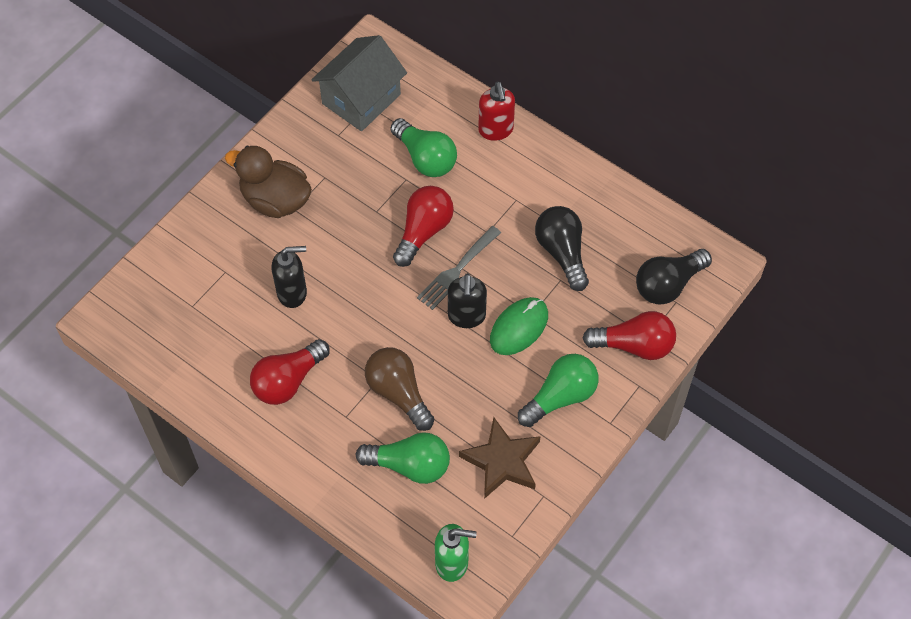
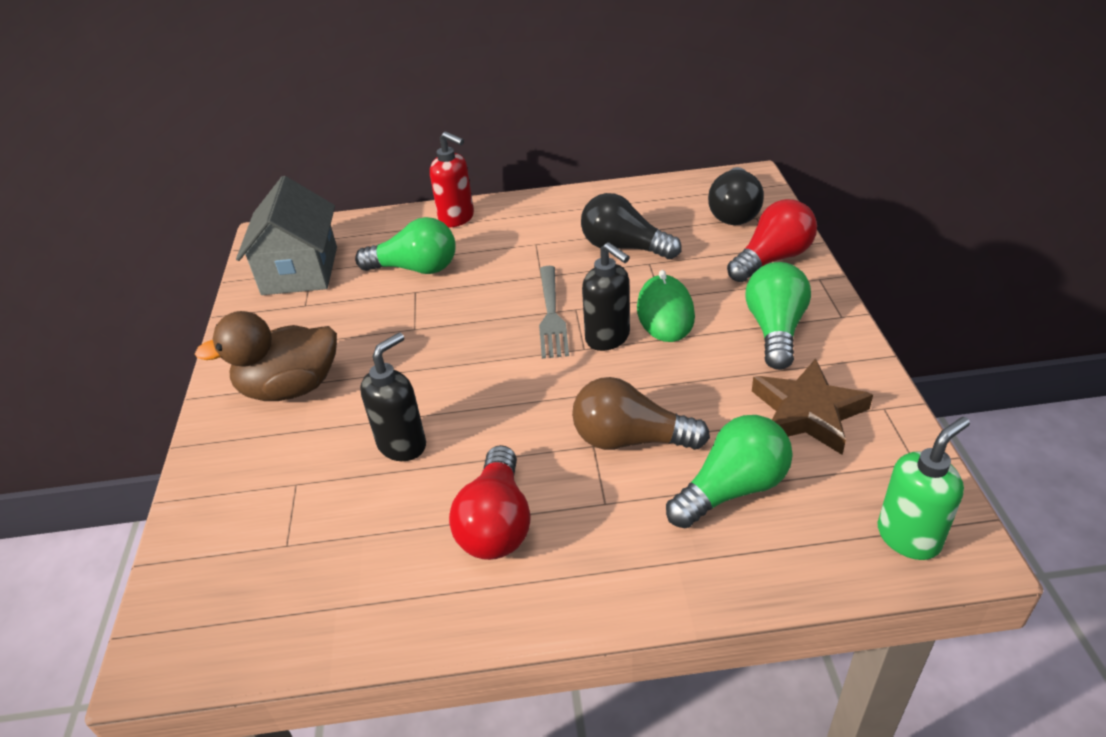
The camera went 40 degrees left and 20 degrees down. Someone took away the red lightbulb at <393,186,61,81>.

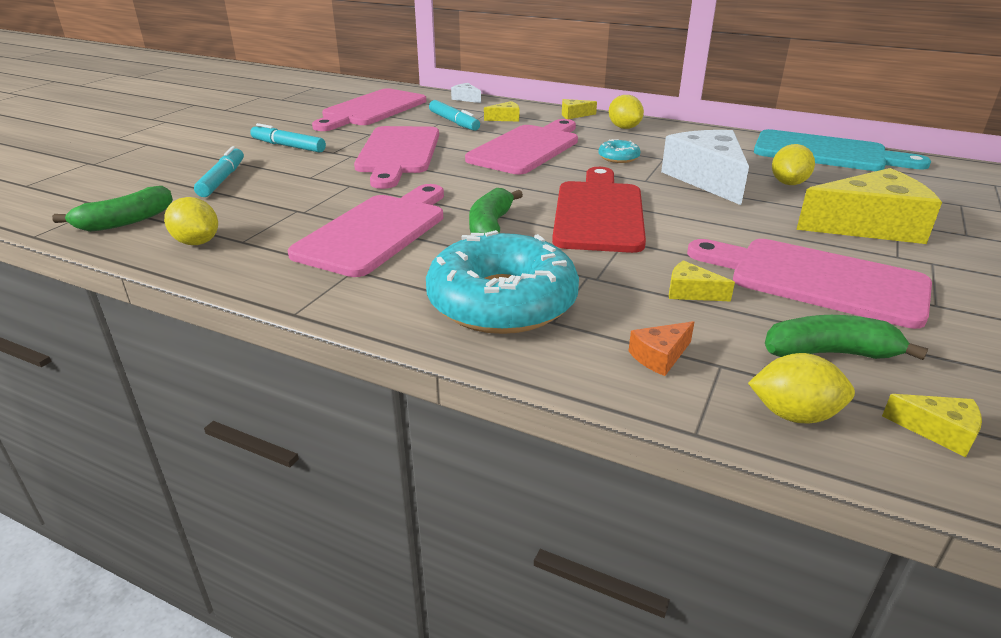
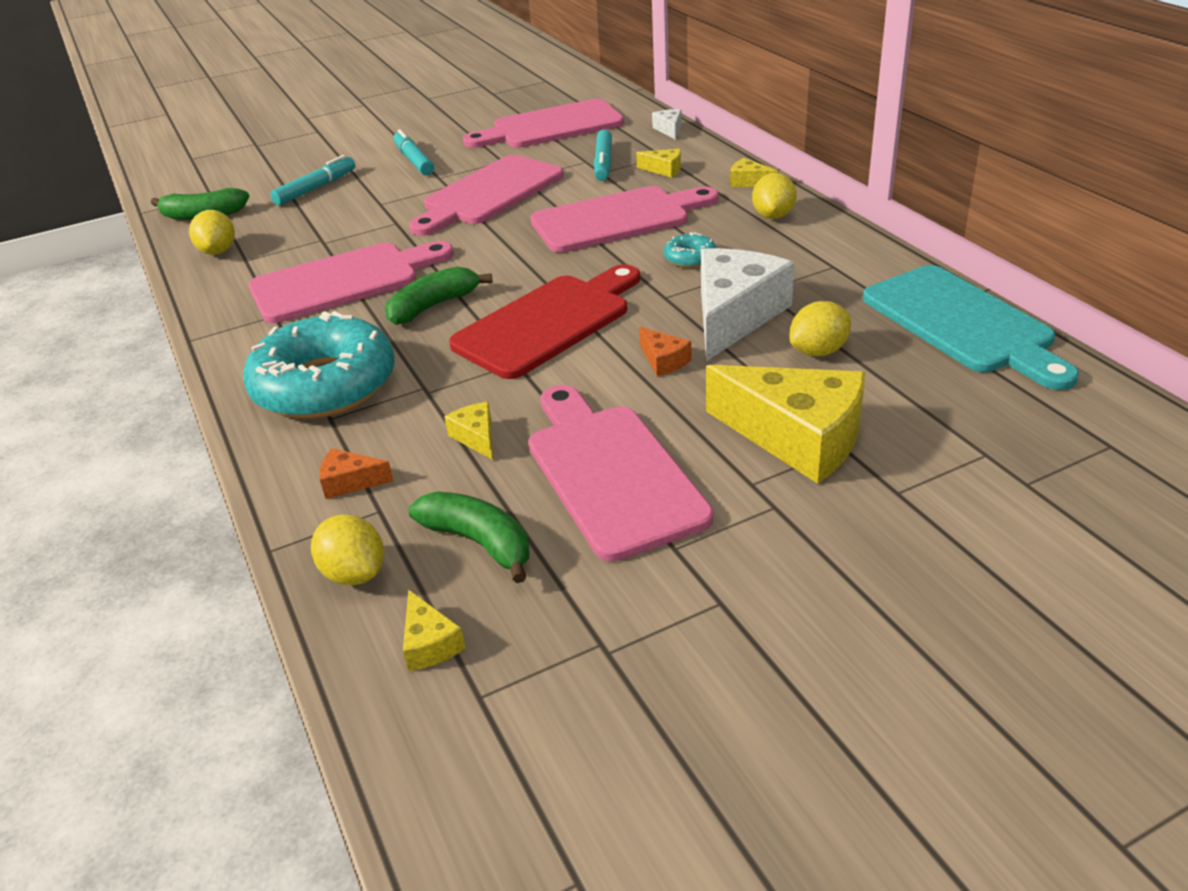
The camera went 40 degrees right and 5 degrees up. Someone put down the orange-coloured cheese at <639,327,53,49>.

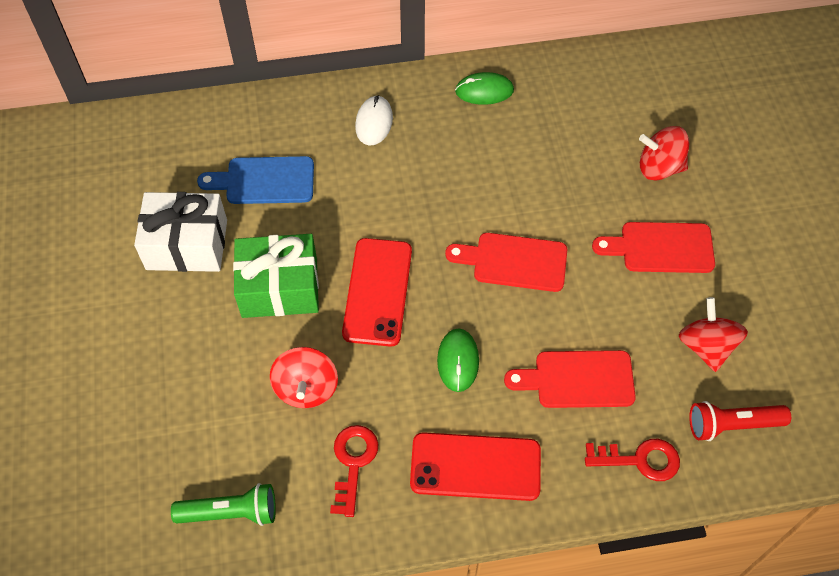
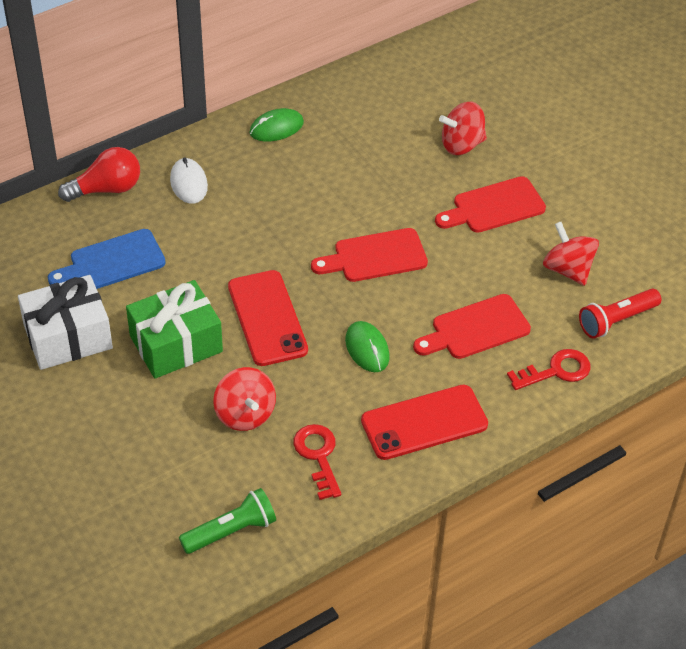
The camera went 25 degrees left and 10 degrees down. Someone put down the red lightbulb at <58,147,82,55>.

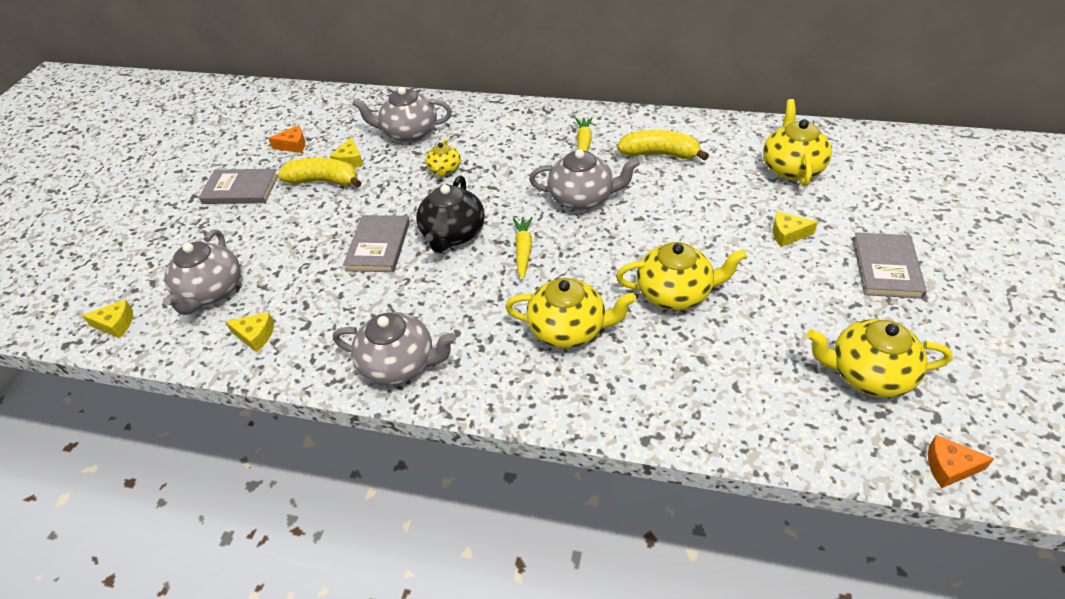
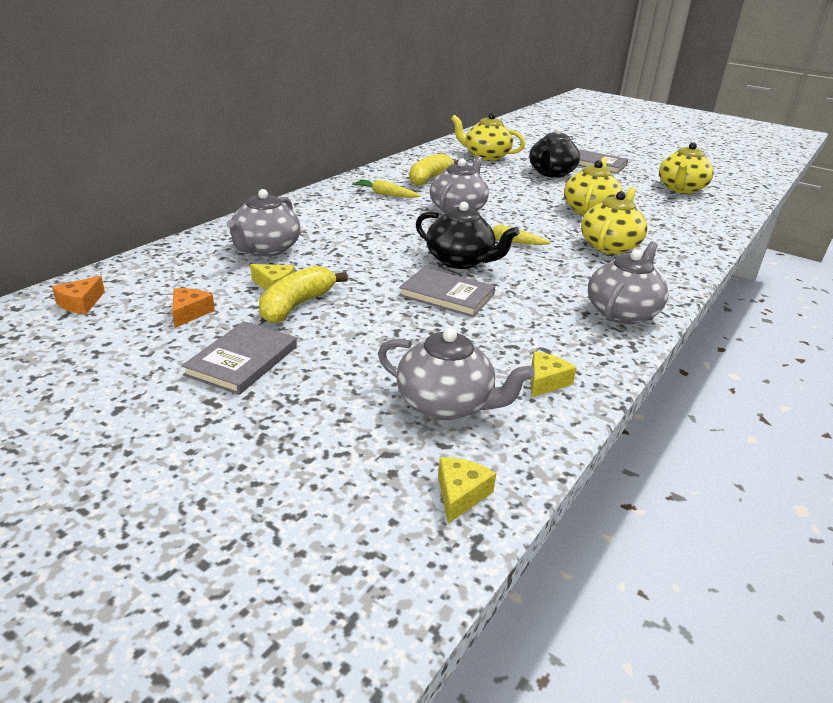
The camera went 75 degrees left and 15 degrees down. Someone took away the yellow china teapot at <426,139,35,38>. Someone carried the orange-coloured cheese from <928,435,67,53> to <52,276,53,38>. Someone swapped the yellow cheese at <773,211,45,36> for the jet-black china teapot at <529,127,51,51>.

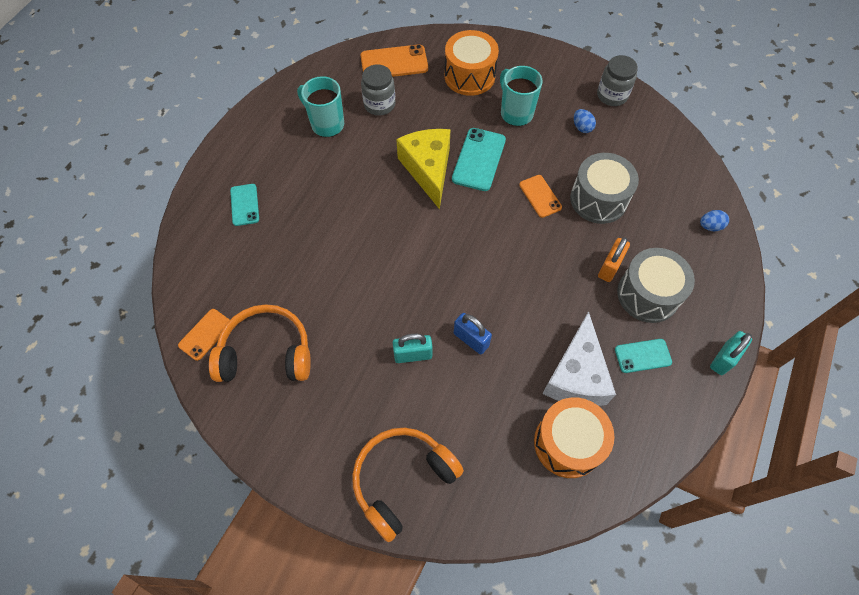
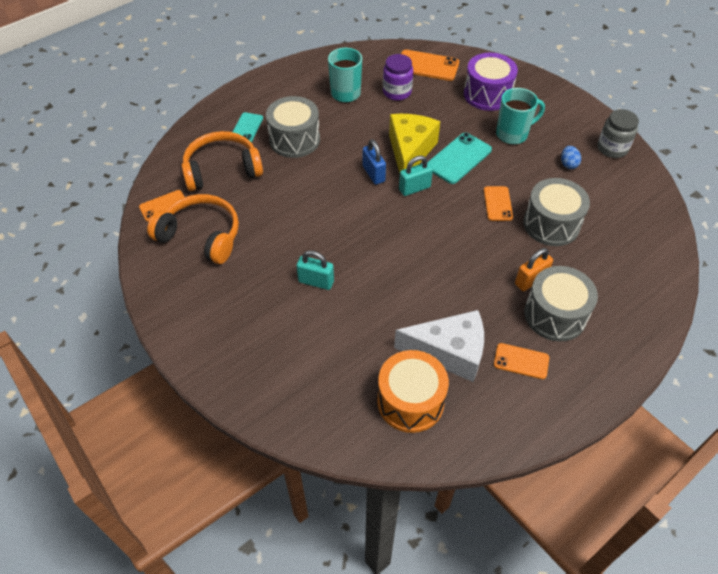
The camera went 25 degrees right and 10 degrees down. Someone took away the blue egg shape at <700,210,29,21>. Someone put down the grey toy drum at <266,96,54,62>. Someone carried the orange-coloured headset from <352,428,112,114> to <181,131,82,60>. Someone carried the blue padlock from <454,313,38,42> to <363,139,23,46>. Someone carried the teal padlock from <710,331,42,44> to <399,155,34,41>. Someone repainted the grey preserve jar at <361,64,35,52>, which became the royal purple preserve jar at <383,54,30,47>. Someone repainted the orange-coloured toy drum at <444,30,55,66>, which became the royal purple toy drum at <464,53,54,58>. Someone repainted the teal smartphone at <615,339,57,34>, which became the orange-coloured smartphone at <494,343,55,36>. Someone rotated the teal mug at <500,66,43,60> by 75 degrees clockwise. Someone rotated the white cheese at <542,311,74,95> by 120 degrees counterclockwise.

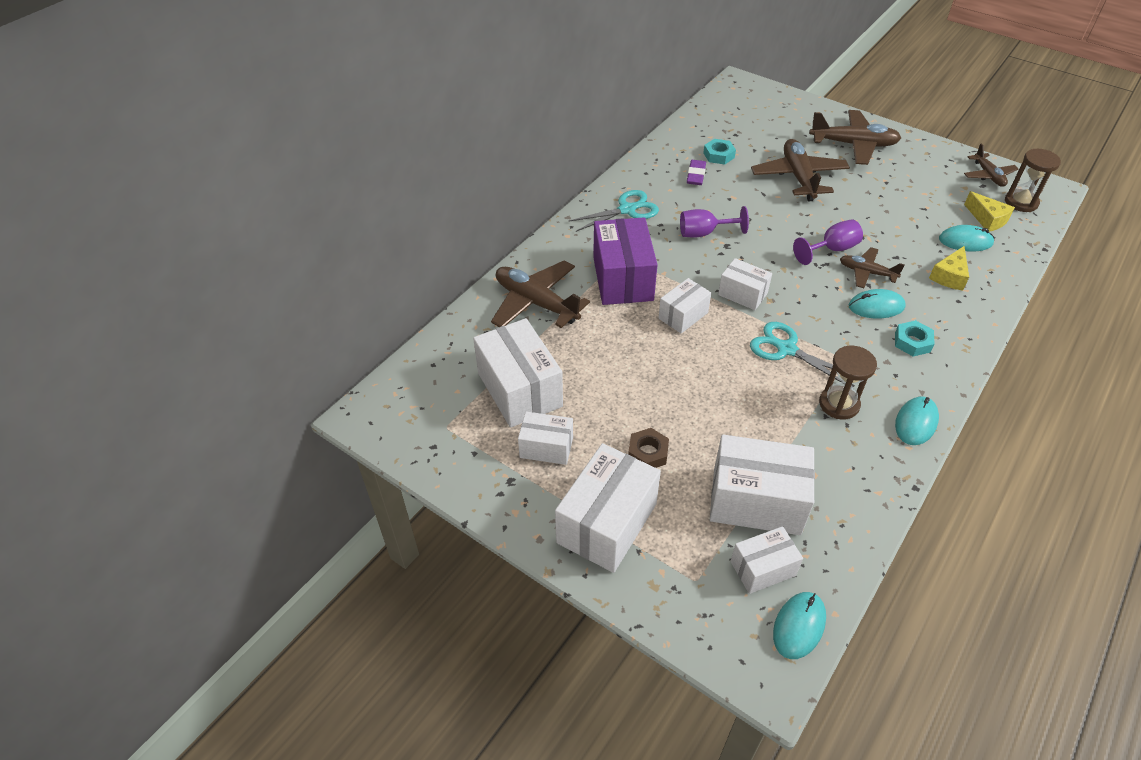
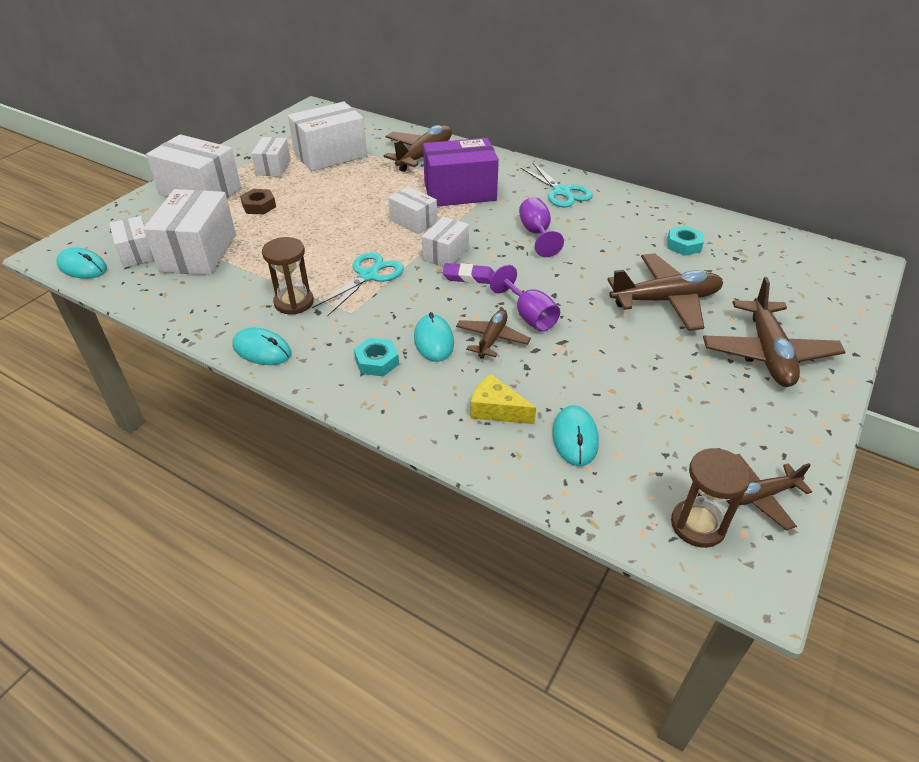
The camera went 85 degrees right and 5 degrees down. Someone took away the yellow cheese at <964,191,51,41>. Someone carried the royal purple pencil eraser from <687,160,19,25> to <443,263,52,21>.

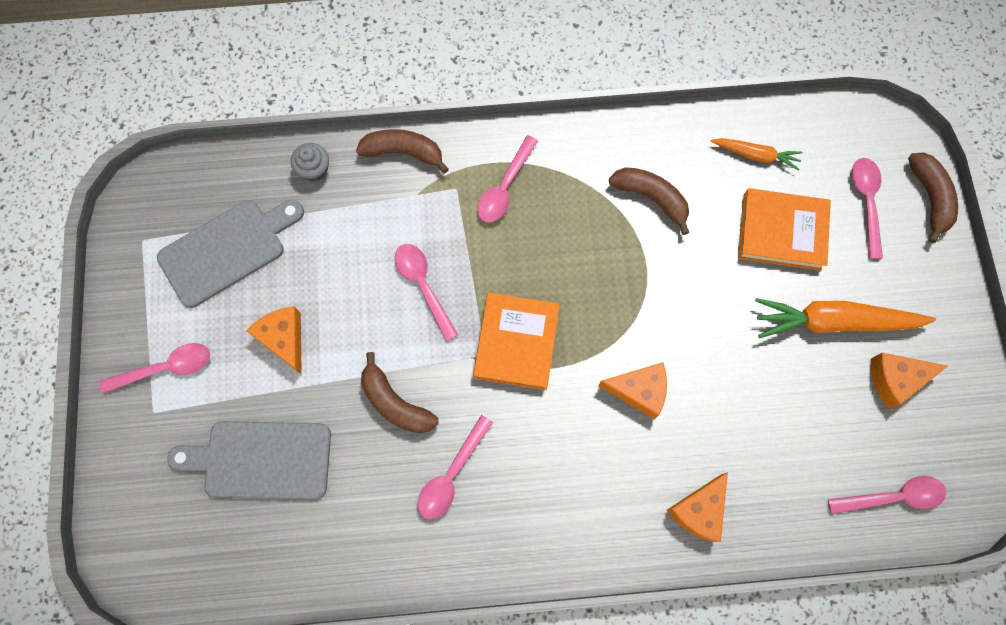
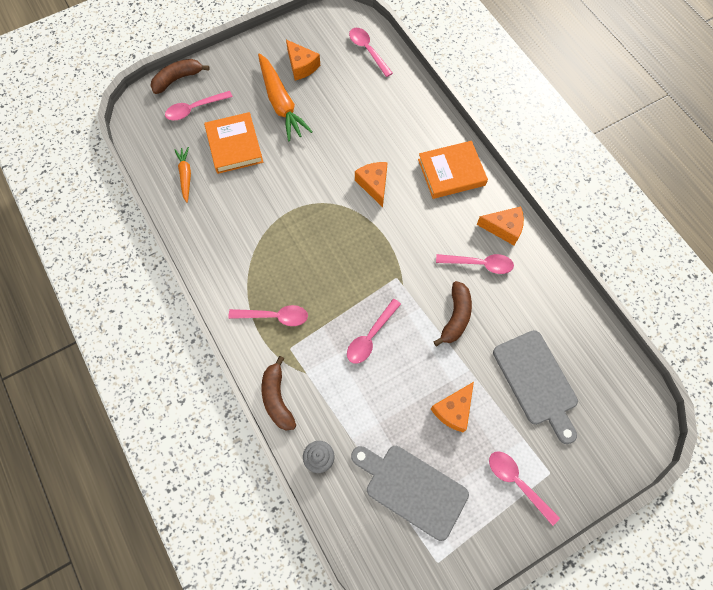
The camera went 115 degrees left and 5 degrees down. Someone took away the brown banana fruit at <609,167,80,68>. Someone carried the orange-coloured hardback from <473,293,87,97> to <418,141,70,58>. Someone carried the orange-coloured cheese from <667,472,61,70> to <477,207,47,38>.

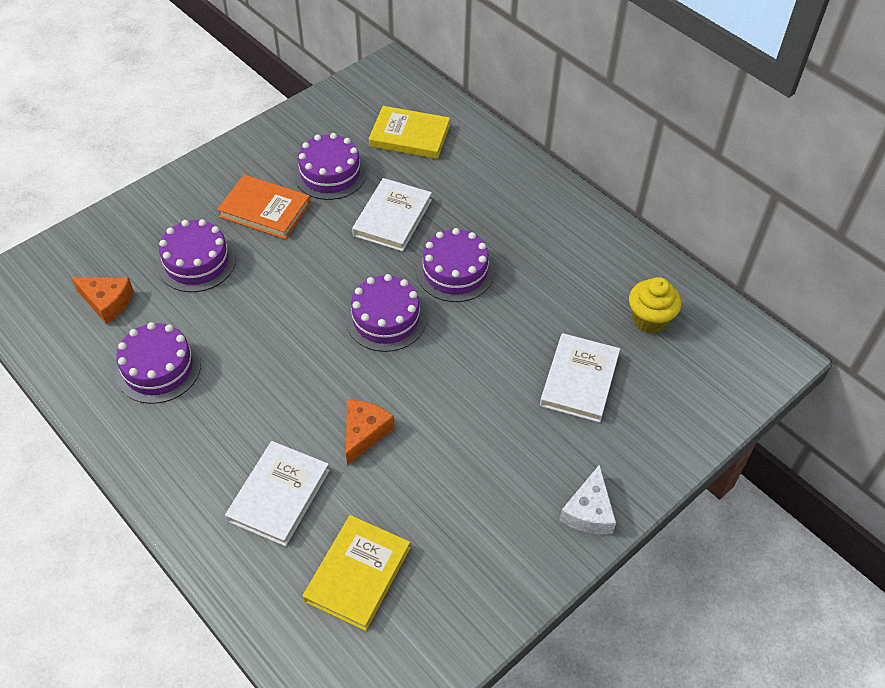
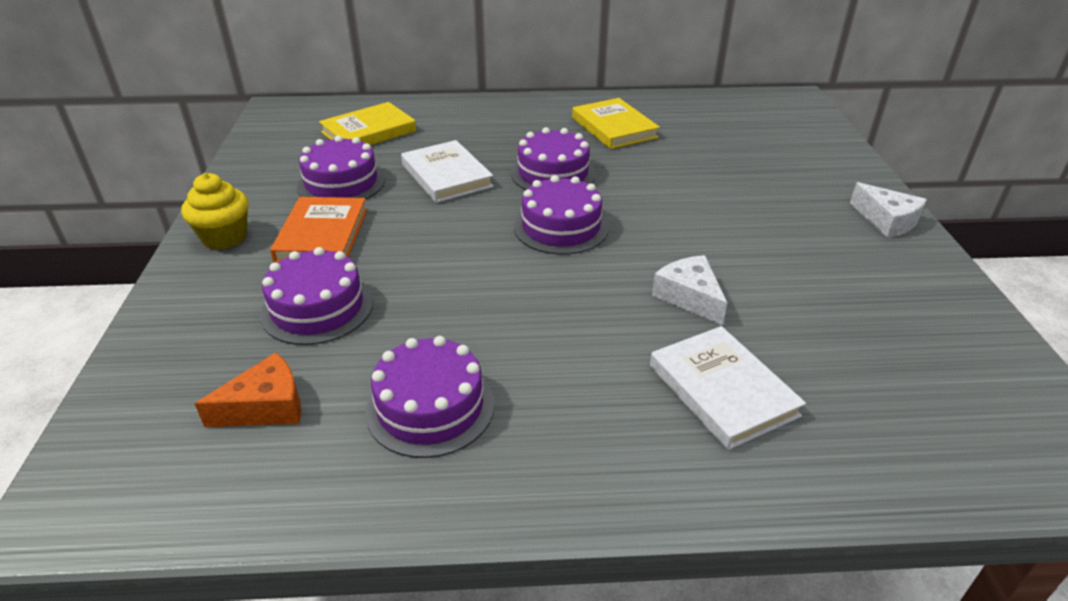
The camera went 50 degrees left and 15 degrees down. Someone took away the white hardback at <540,333,80,90>. Someone carried the yellow hardback from <303,515,107,116> to <572,98,88,51>. Someone carried the yellow cupcake from <629,277,52,56> to <181,173,67,77>. Someone repainted the orange-coloured cheese at <346,400,49,66>, which became the white cheese at <652,255,75,70>. Someone rotated the orange-coloured hardback at <217,175,94,65> by 60 degrees counterclockwise.

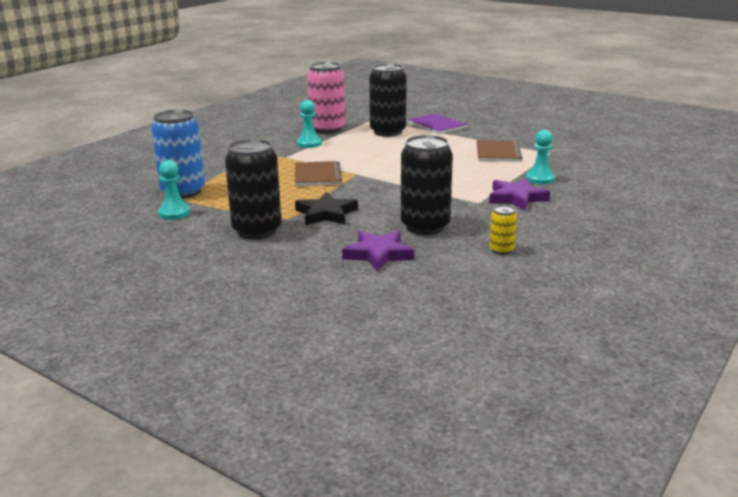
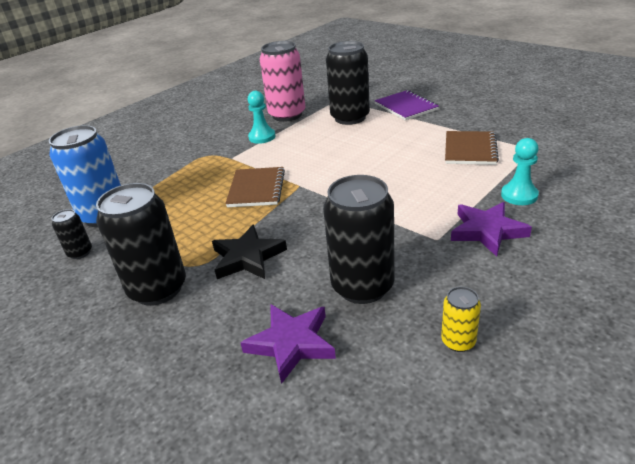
The camera went 10 degrees right and 10 degrees up. Someone swapped the teal pawn at <158,160,33,60> for the jet-black tin at <52,209,40,50>.

